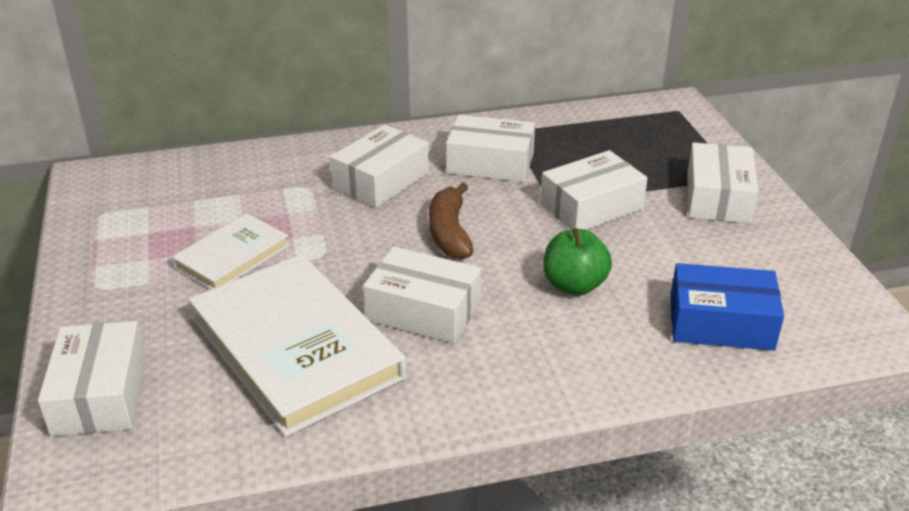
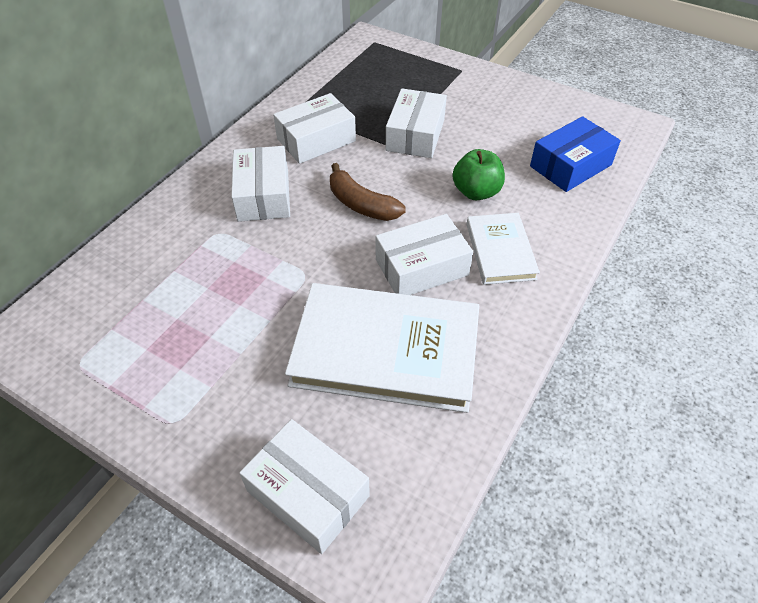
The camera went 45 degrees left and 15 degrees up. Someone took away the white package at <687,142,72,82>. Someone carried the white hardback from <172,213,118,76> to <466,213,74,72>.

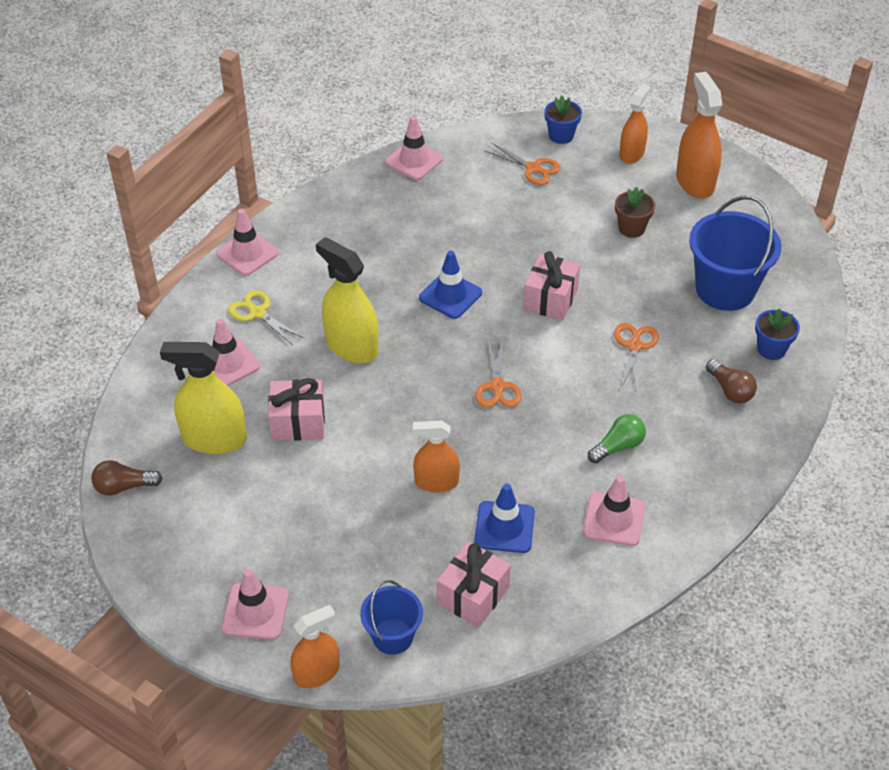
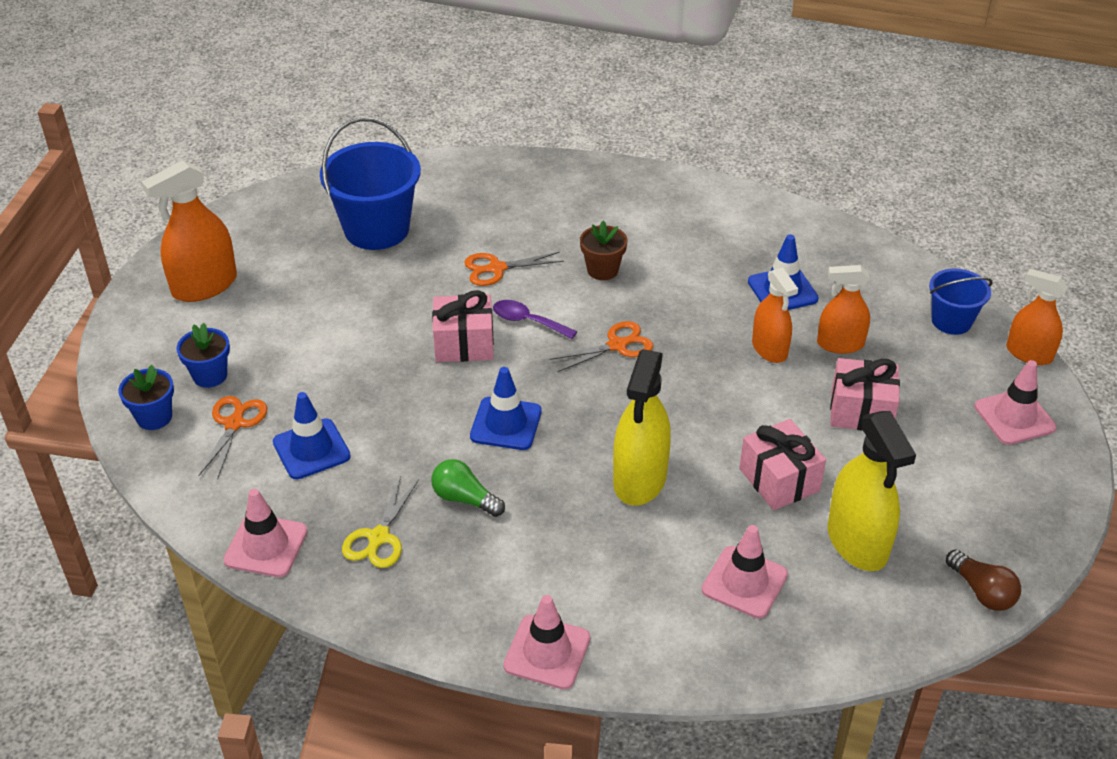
The camera went 115 degrees left and 5 degrees down. Someone took away the rosy road cone at <583,476,62,70>. Someone took away the brown lightbulb at <706,359,51,44>. Someone put down the blue road cone at <273,392,78,87>. Someone put down the royal purple spoon at <493,300,84,39>. Someone carried the yellow shears from <228,290,77,55> to <342,476,77,92>. Someone carried the rosy gift from <437,541,74,86> to <830,358,70,73>. Someone carried the green lightbulb from <588,414,58,49> to <431,459,74,58>. Someone carried the brown plant pot from <615,187,40,51> to <580,221,47,59>. Someone carried the orange-coloured spray bottle from <619,84,31,80> to <817,265,53,89>. Someone carried the blue plant pot from <755,309,45,51> to <177,323,53,65>.

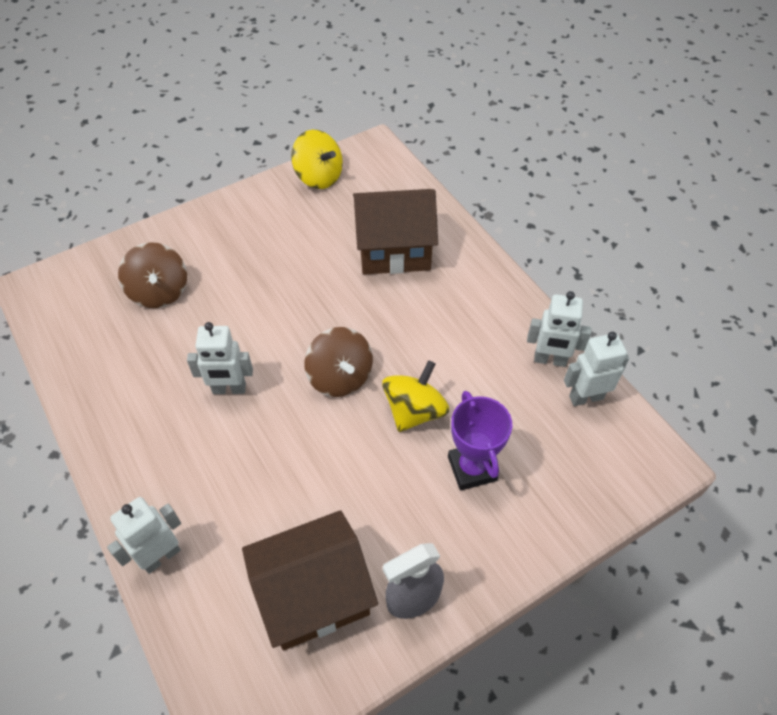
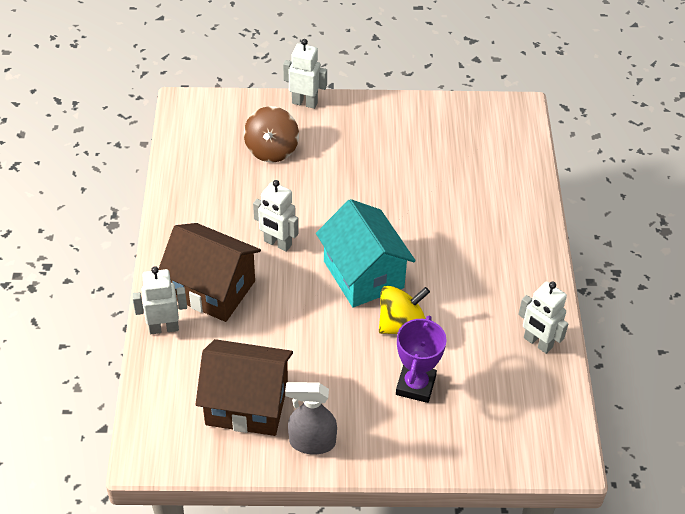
The camera went 30 degrees right and 5 degrees down. Someone took away the yellow whirligig at <291,130,52,59>. Someone carried the brown house from <353,189,85,86> to <159,223,102,99>. Someone carried the white robot figure from <564,332,65,74> to <283,39,44,70>. Someone swapped the brown whirligig at <304,327,69,70> for the teal house at <316,199,100,108>.

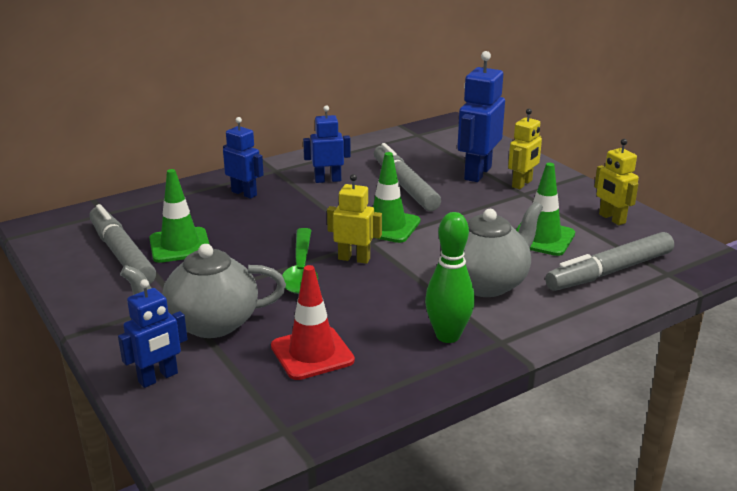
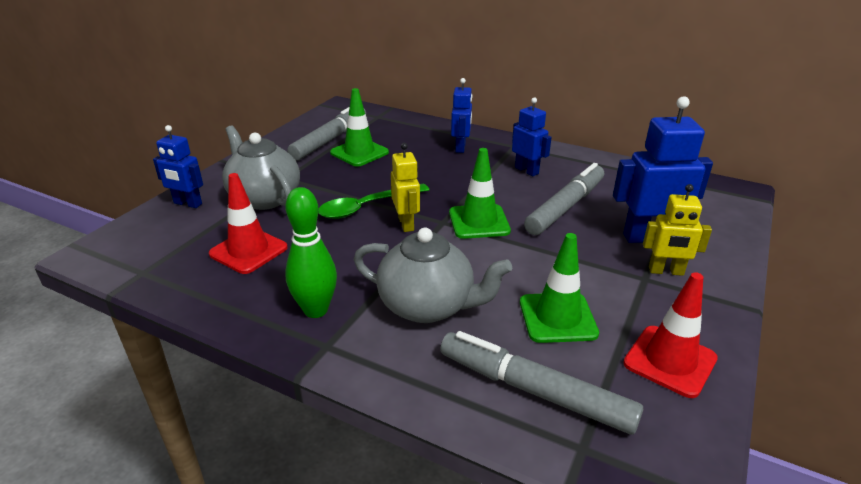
The camera went 60 degrees right and 5 degrees up. Someone swapped the yellow robot figure at <594,139,45,86> for the red road cone at <623,272,95,126>.

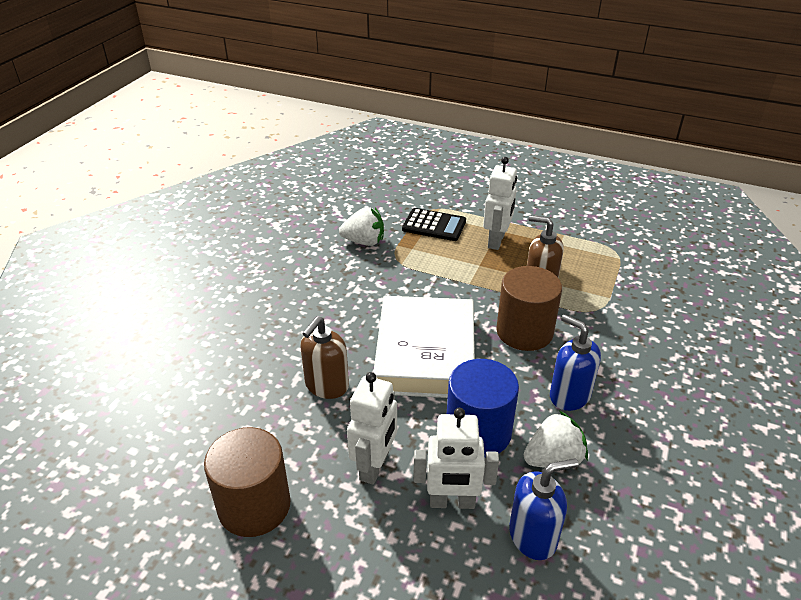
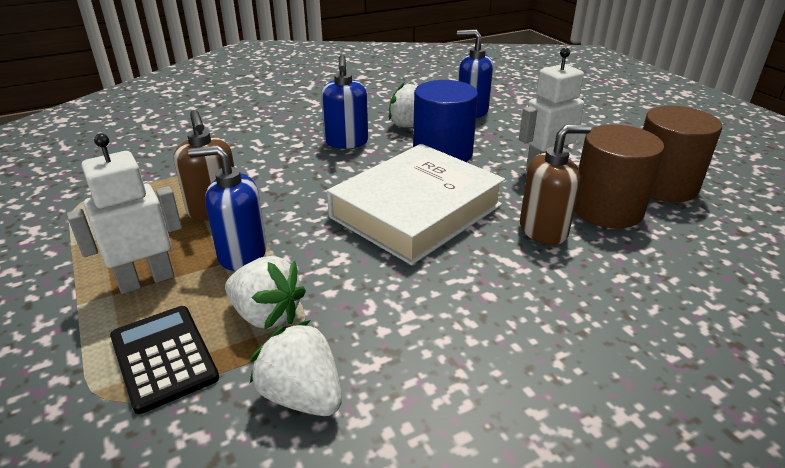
The camera went 140 degrees left and 5 degrees down. Someone took away the white robot figure at <413,408,86,101>. Someone put down the blue pump bottle at <188,145,79,126>. Someone put down the white toy strawberry at <225,256,81,74>. Someone carried the brown cylinder shape from <496,266,66,85> to <574,125,90,103>.

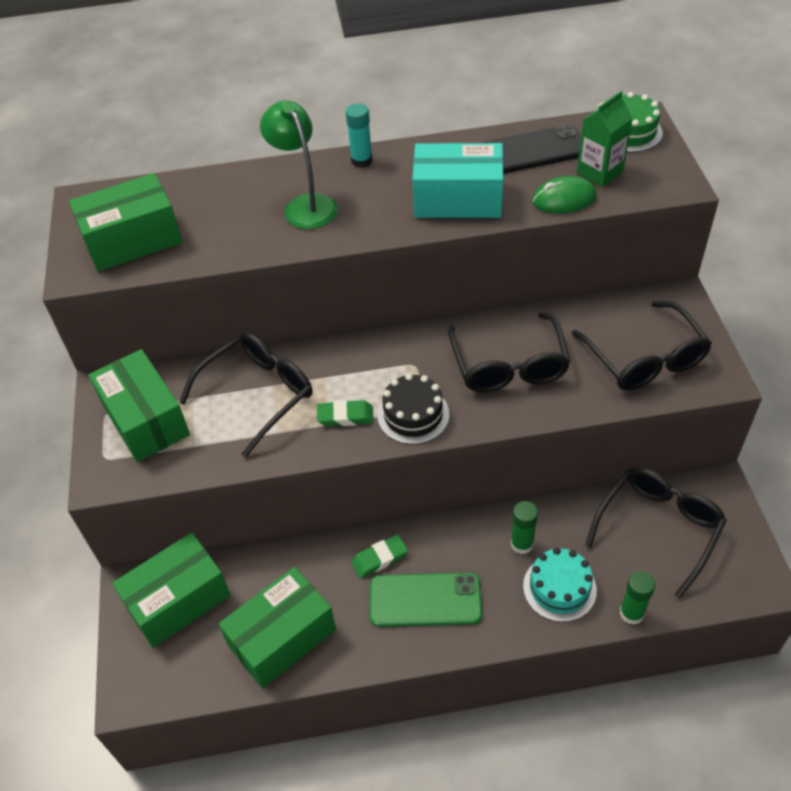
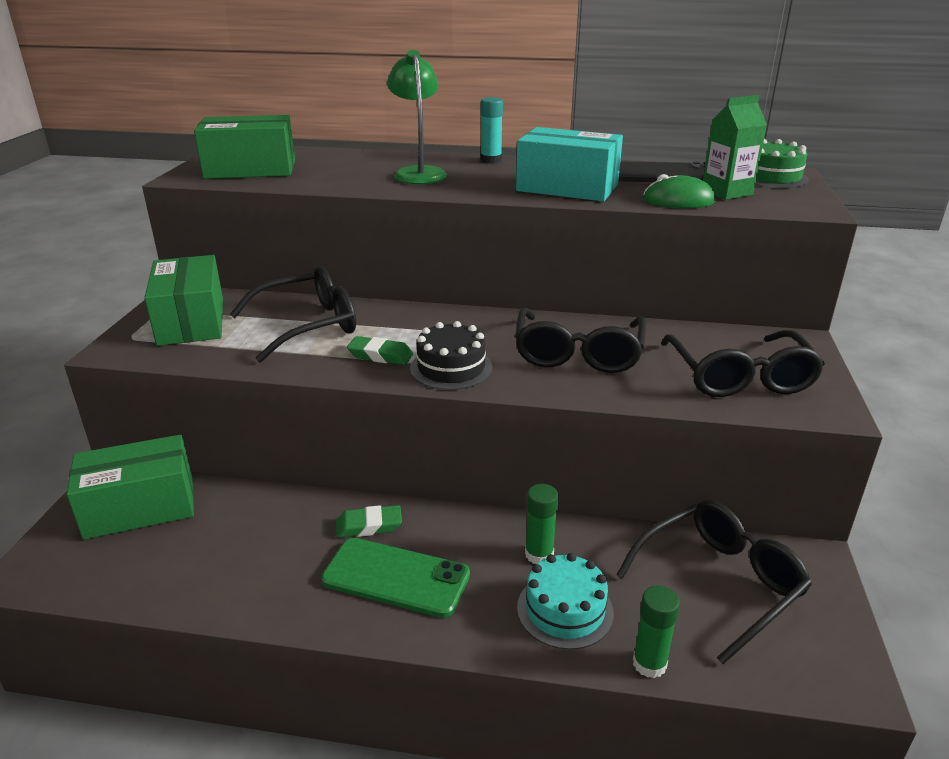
The camera went 15 degrees right and 20 degrees down. Someone took away the green package at <218,567,118,121>.

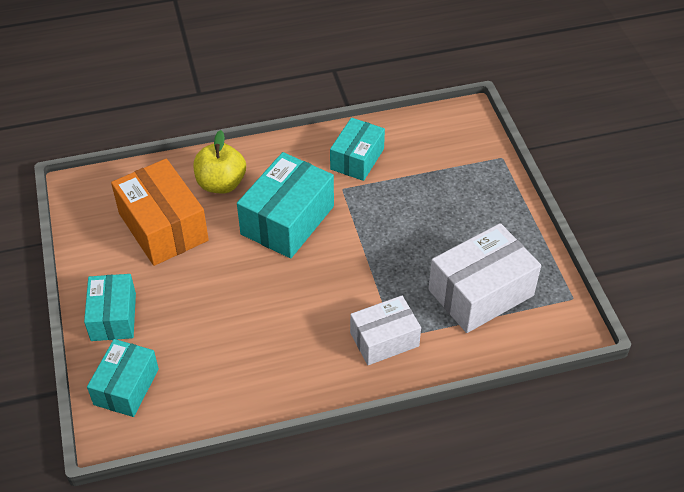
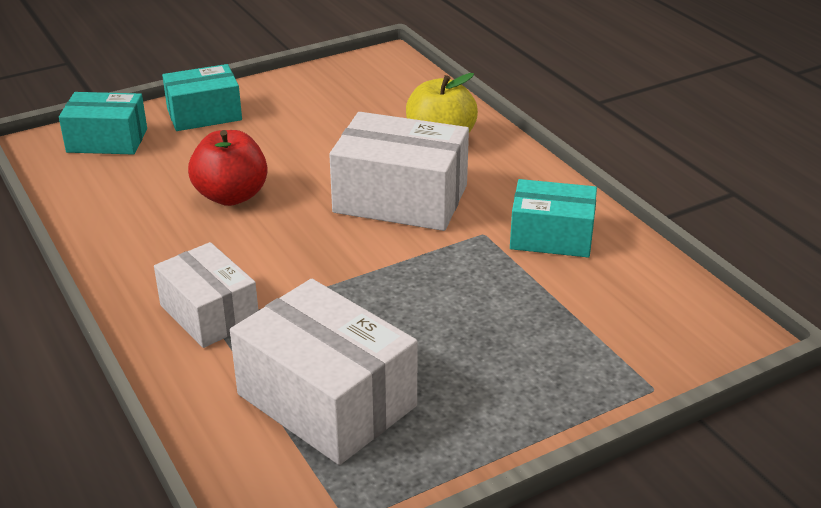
The camera went 75 degrees right and 15 degrees down. Someone took away the orange-coloured package at <111,159,98,107>. Someone put down the red toy apple at <188,130,80,76>. Someone repainted the teal package at <237,152,97,106>, which became the white package at <329,112,140,119>.

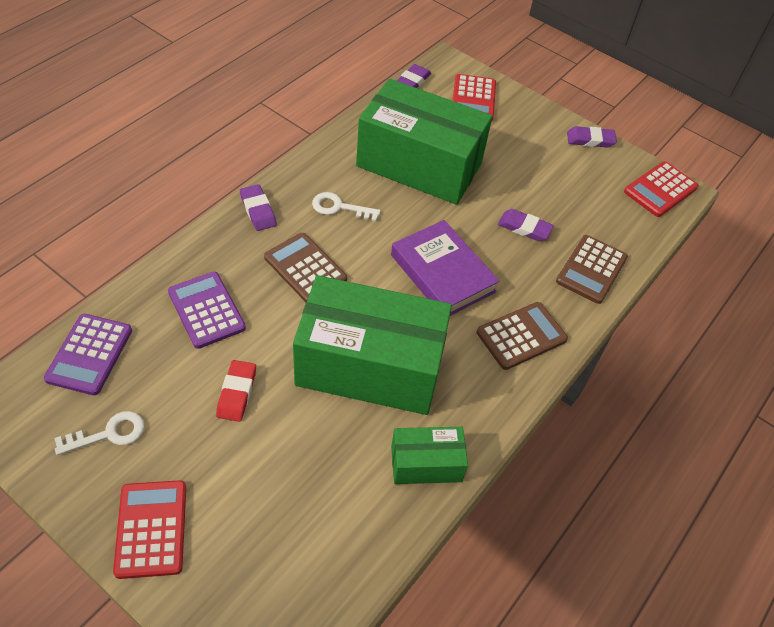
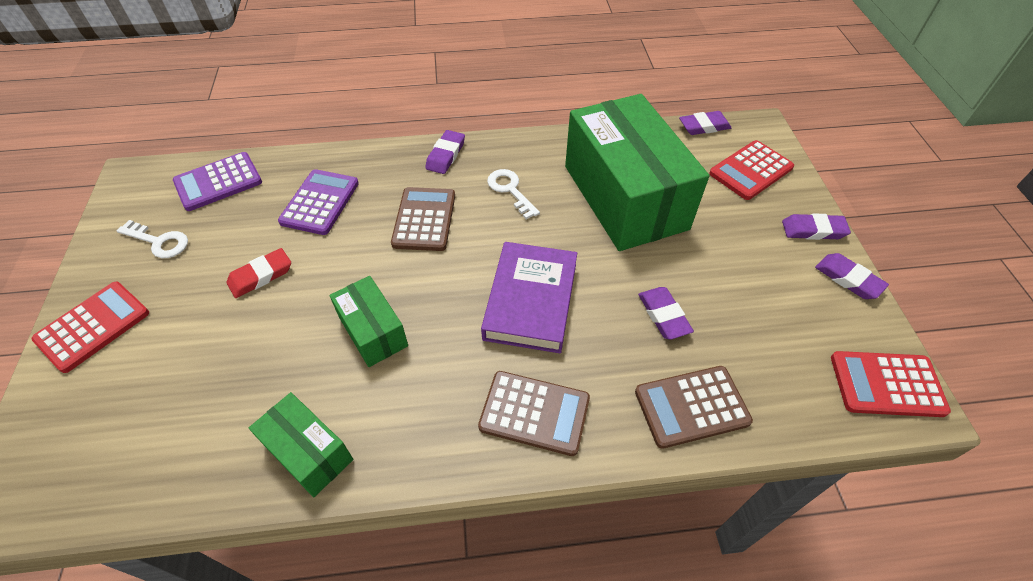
The camera went 50 degrees right and 0 degrees up. Someone put down the royal purple pencil eraser at <782,213,69,27>. Someone scaled the green package at <293,275,159,140> by 0.47.

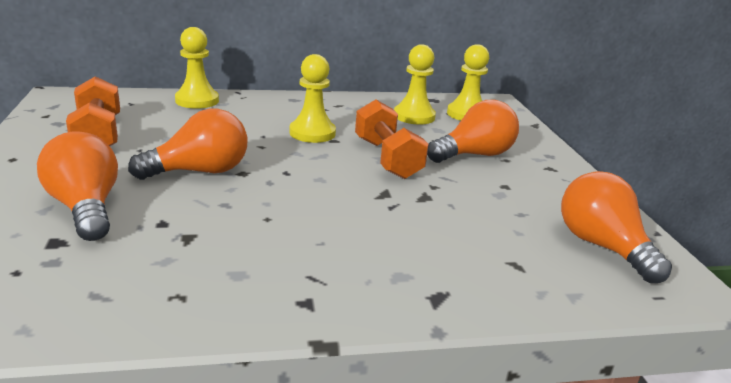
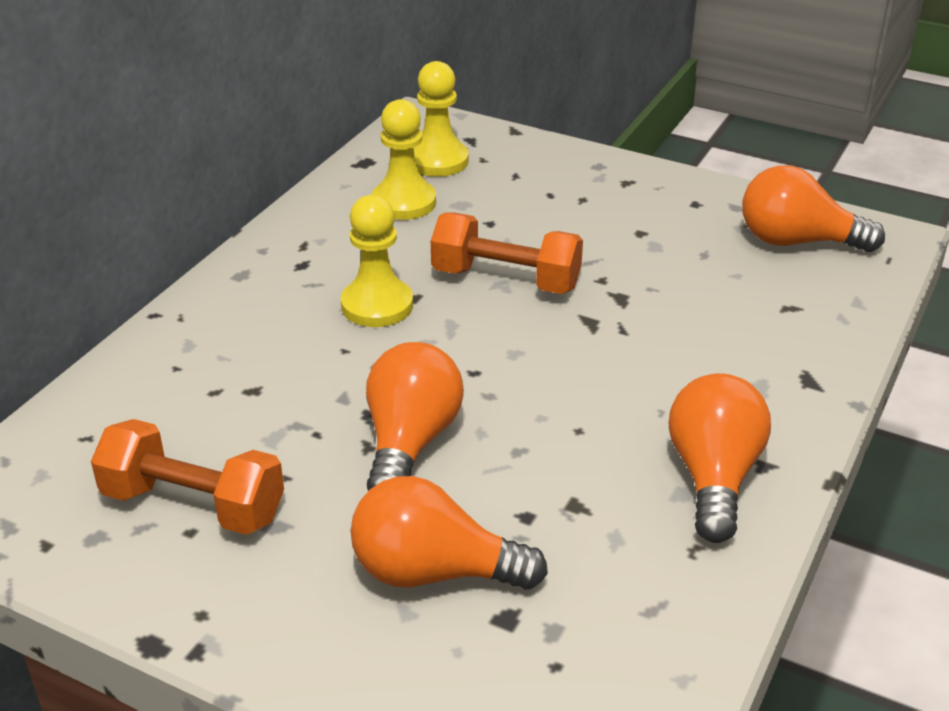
The camera went 50 degrees left and 10 degrees up. Someone took away the yellow pawn at <175,27,44,82>. Someone carried the orange-coloured lightbulb from <427,100,92,63> to <669,373,102,170>.

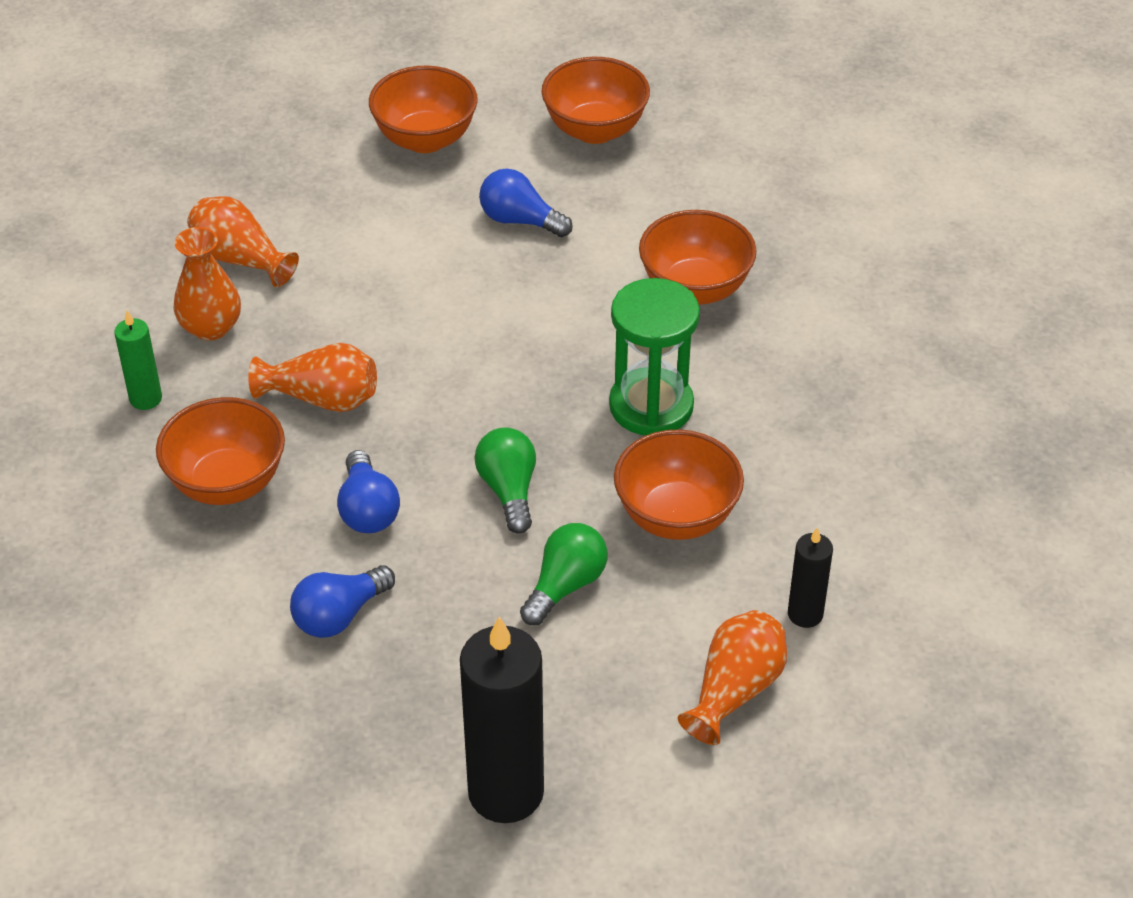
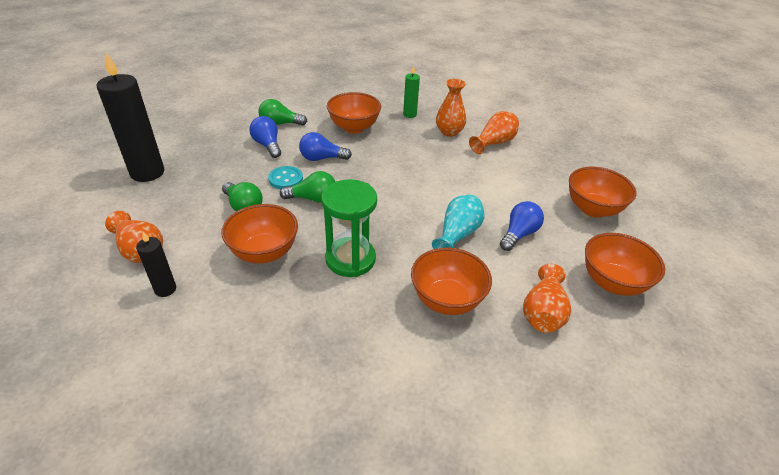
The camera went 100 degrees right and 5 degrees down. Someone put down the green lightbulb at <258,99,49,27>. Someone put down the teal shirt button at <268,166,35,23>. Someone put down the teal vase at <432,195,53,54>. Someone carried the orange-coloured vase from <248,343,129,69> to <523,264,48,69>.

